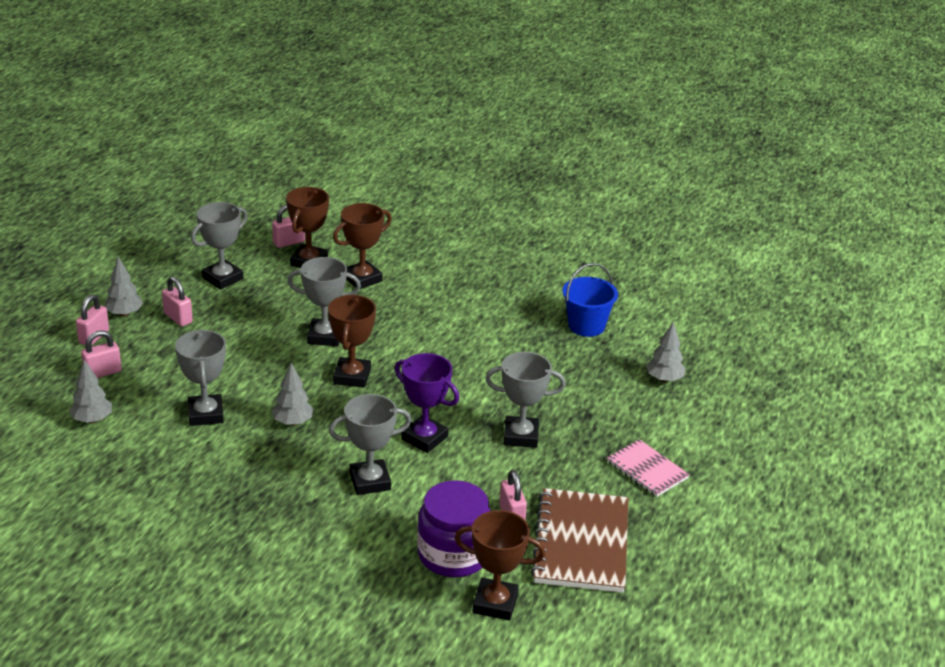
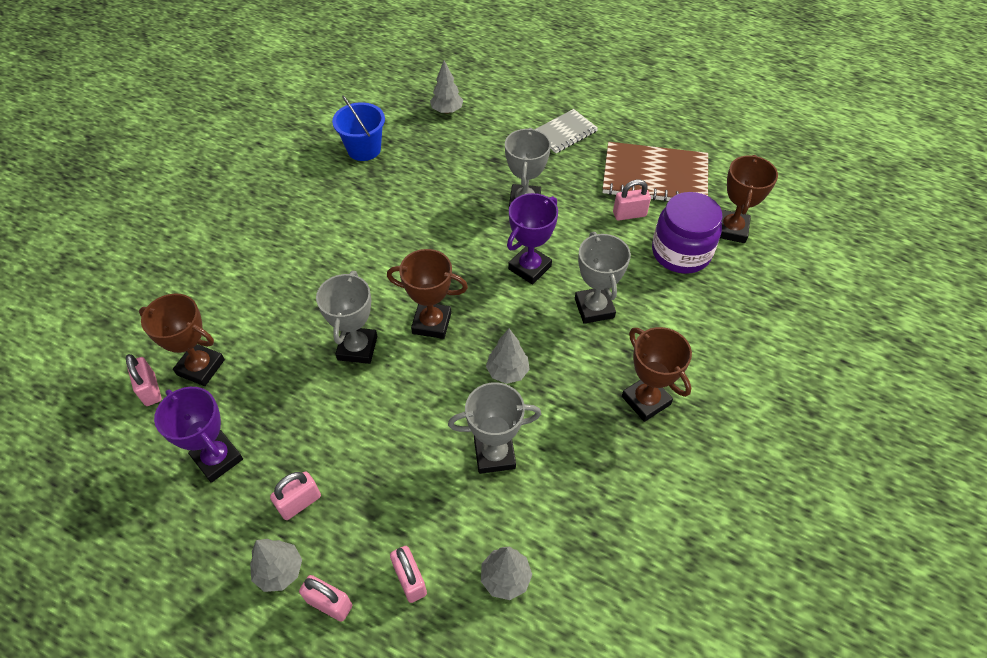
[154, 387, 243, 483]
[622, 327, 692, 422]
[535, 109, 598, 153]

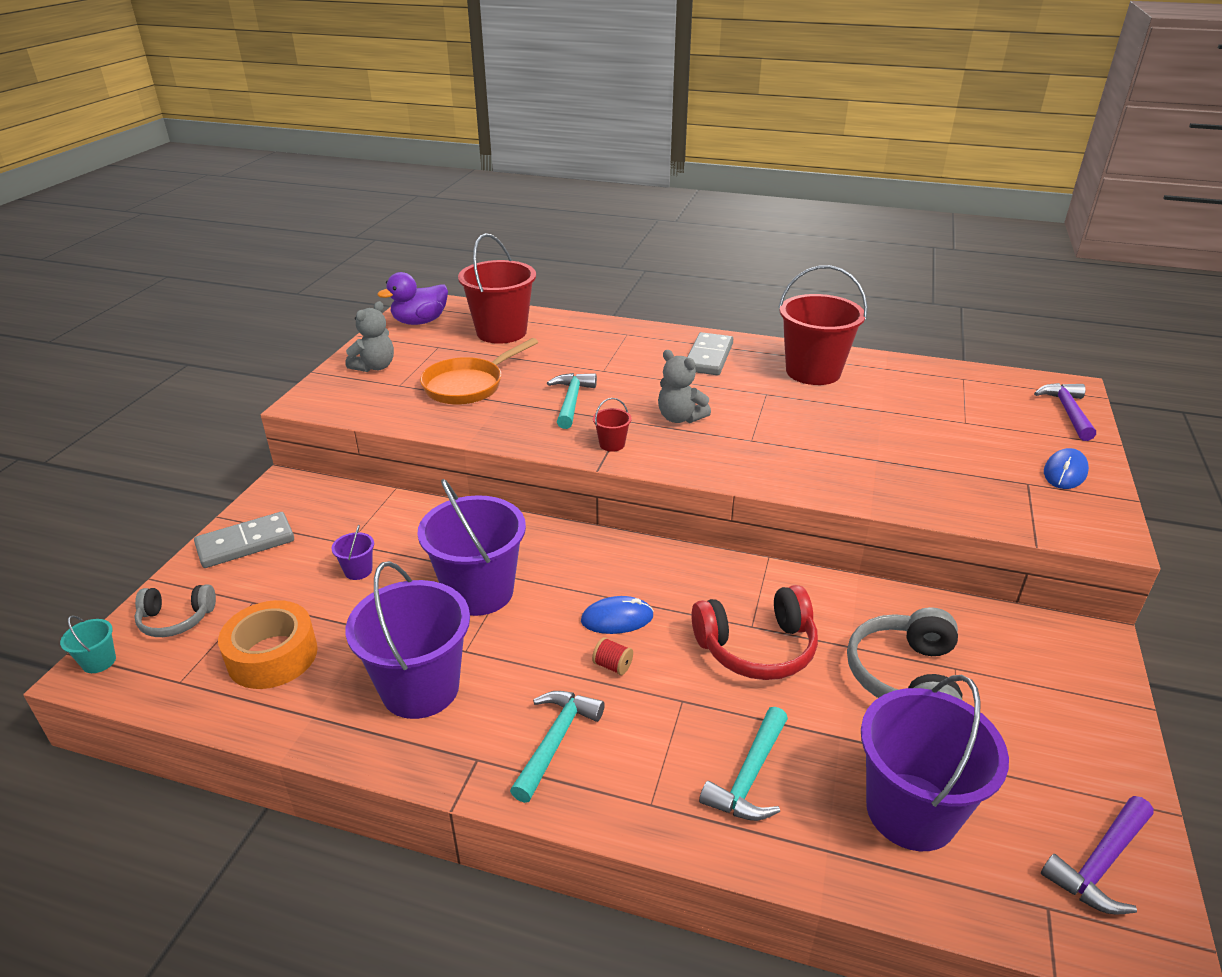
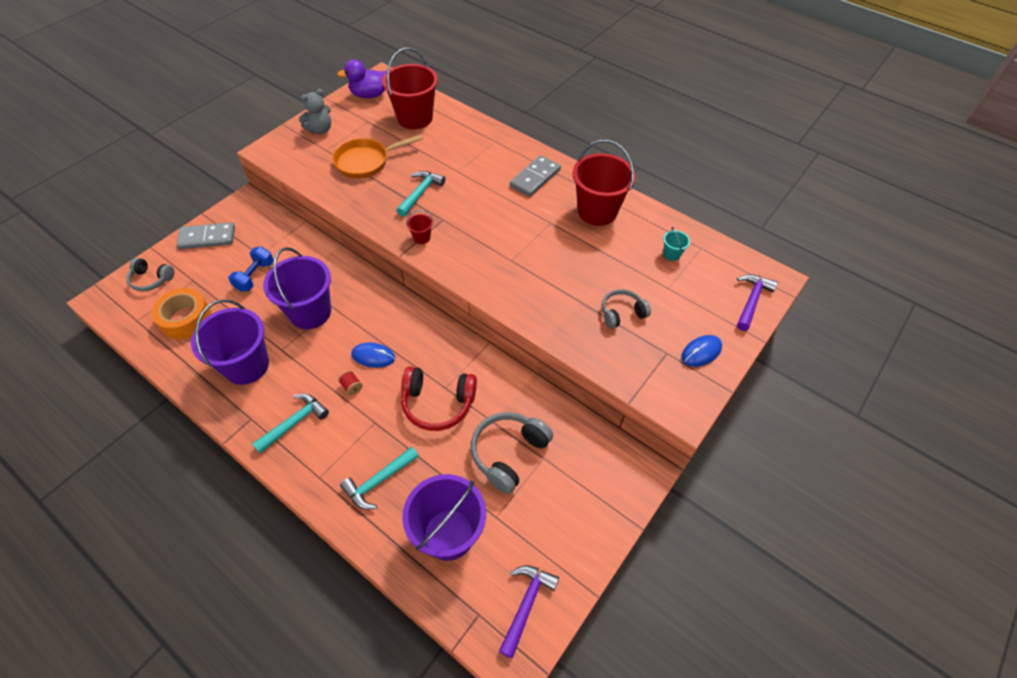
[663, 227, 690, 261]
[228, 247, 274, 292]
[658, 350, 711, 423] (first image)
[499, 565, 559, 658]
[602, 289, 651, 329]

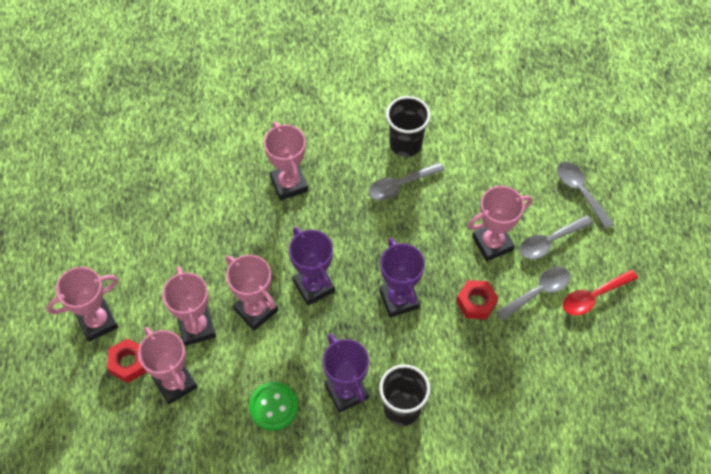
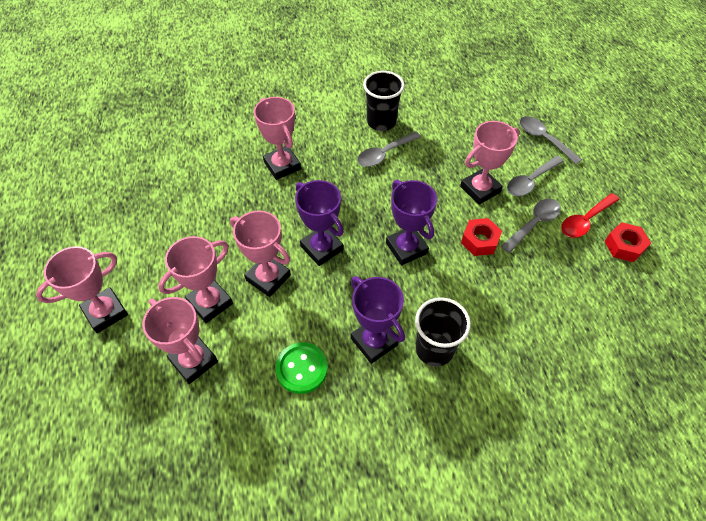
[605, 222, 651, 262]
[158, 236, 233, 323]

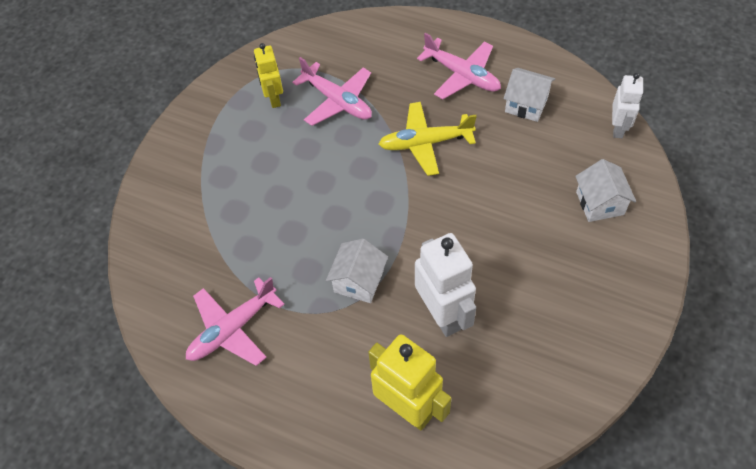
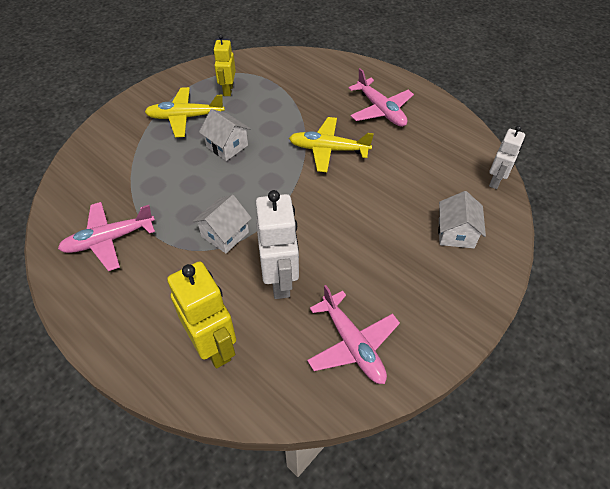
[307, 285, 400, 384]
[199, 109, 251, 161]
[145, 87, 225, 137]

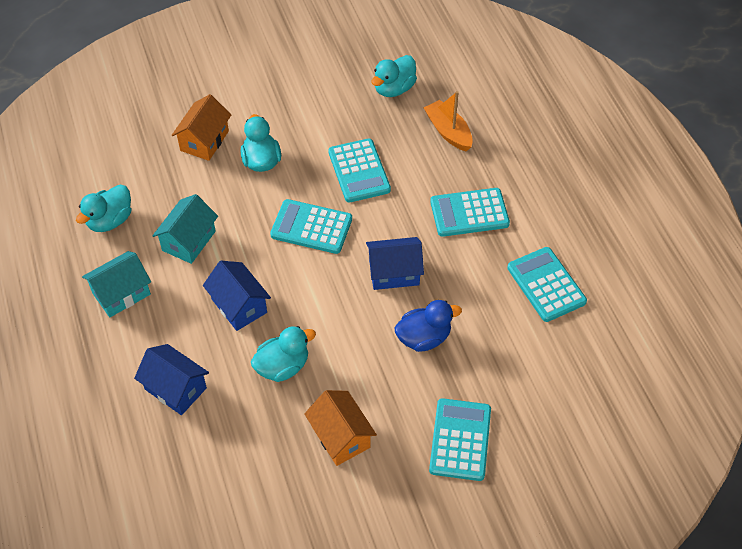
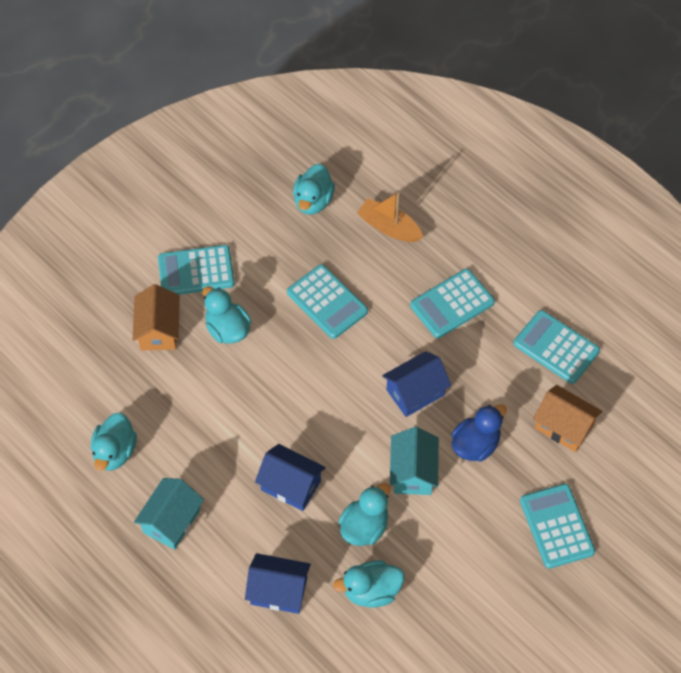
[390, 427, 439, 495]
[158, 245, 235, 295]
[533, 385, 603, 452]
[333, 560, 404, 608]

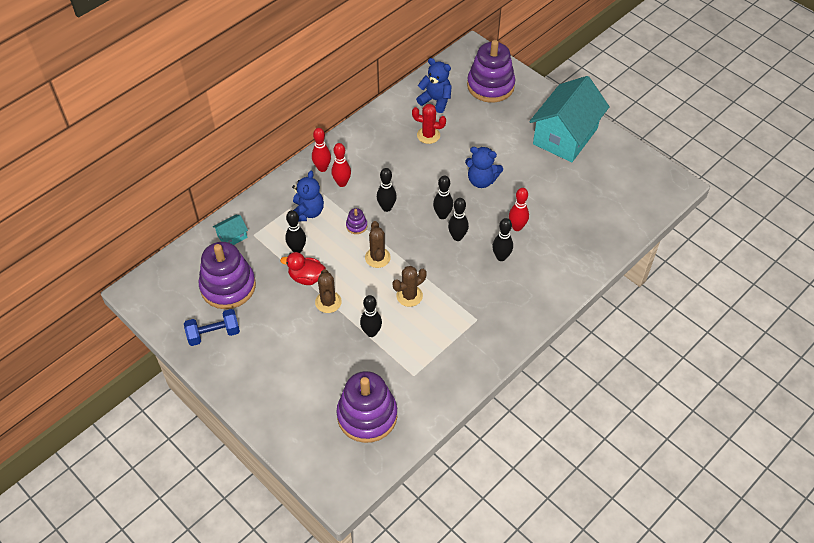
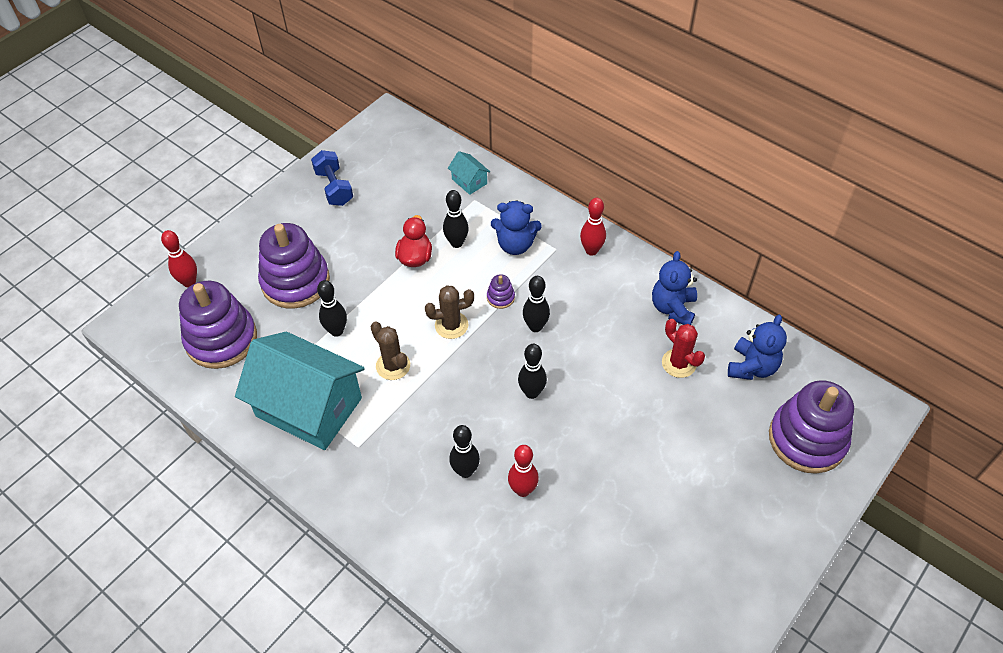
[258, 223, 330, 309]
[315, 269, 342, 313] (first image)
[161, 230, 197, 287]
[662, 319, 705, 378]
[448, 198, 469, 241] (first image)
[652, 251, 697, 325]
[235, 332, 365, 450]

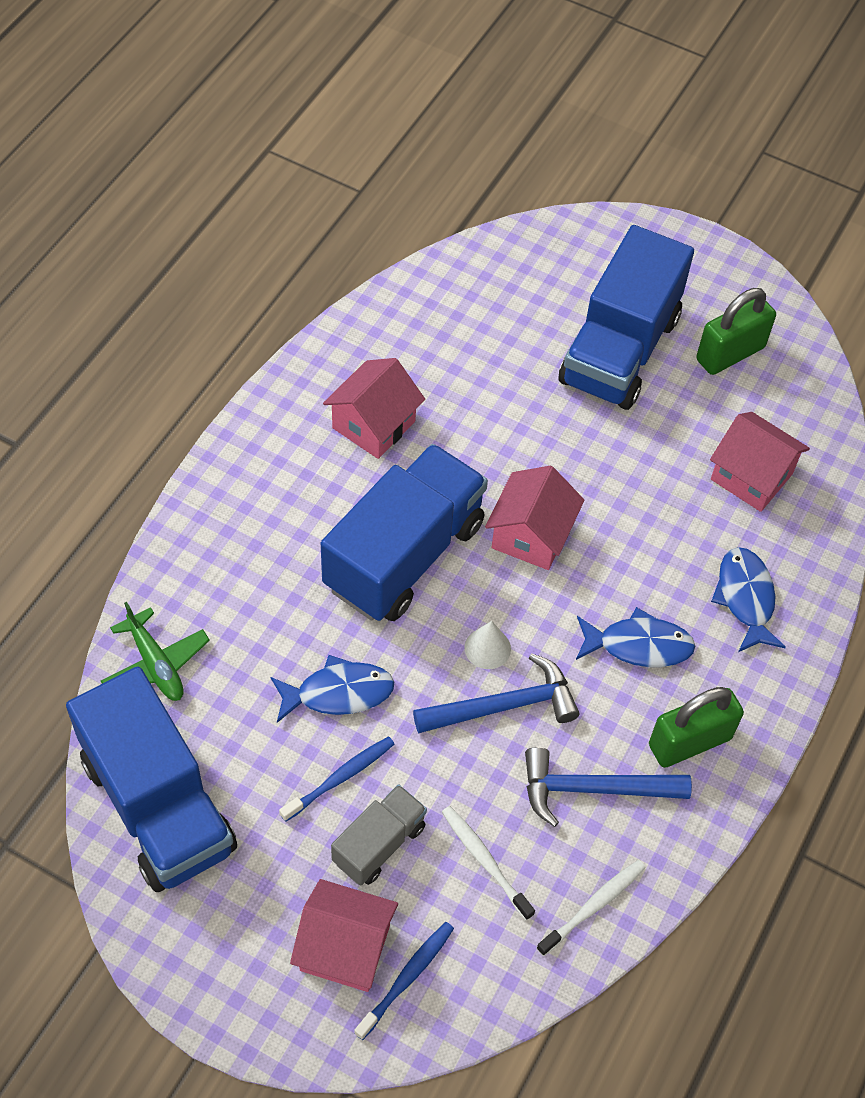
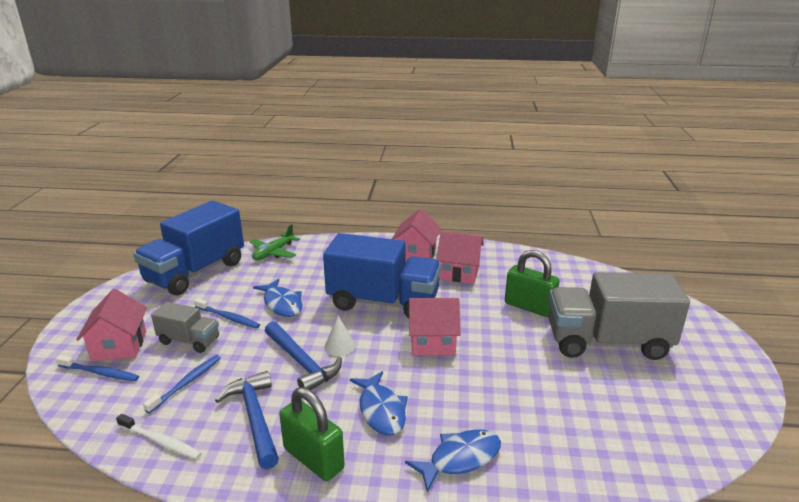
[143, 355, 221, 414]
[548, 272, 690, 360]
[505, 250, 560, 317]
[392, 209, 441, 261]

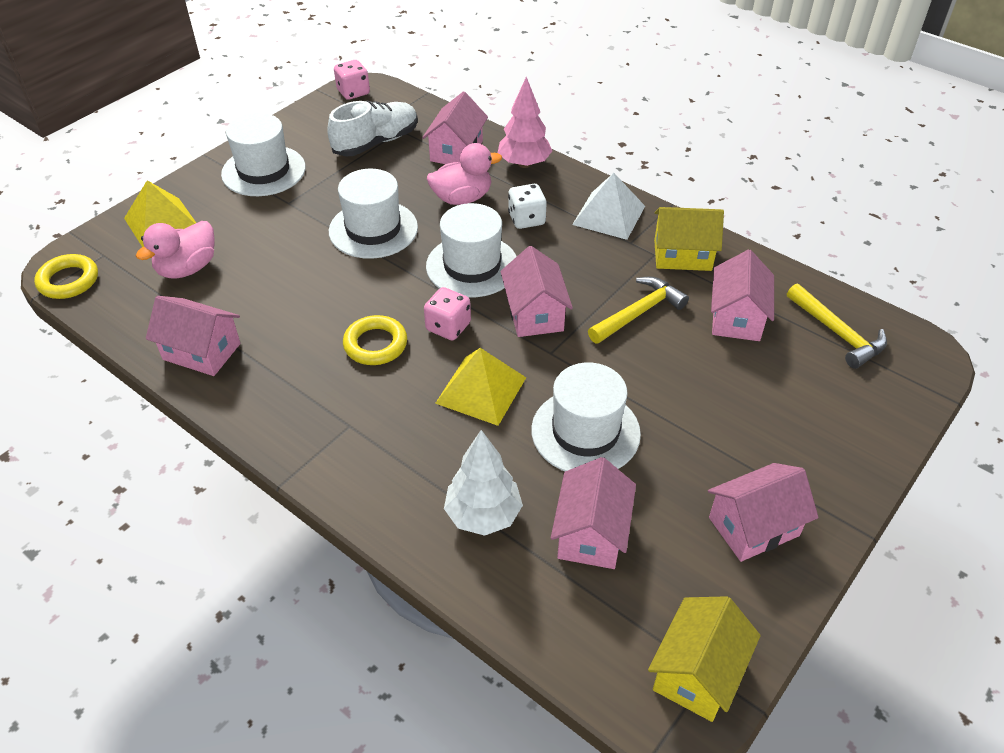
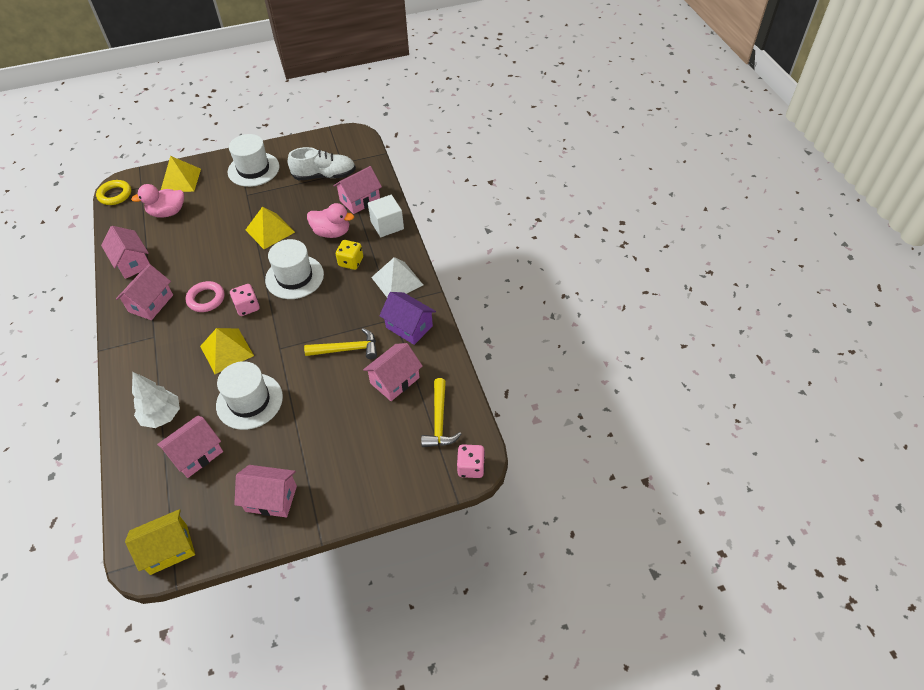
[245, 207, 295, 249]
[457, 444, 485, 478]
[186, 281, 224, 312]
[368, 195, 404, 237]
[116, 264, 173, 320]
[336, 240, 363, 270]
[379, 292, 436, 345]

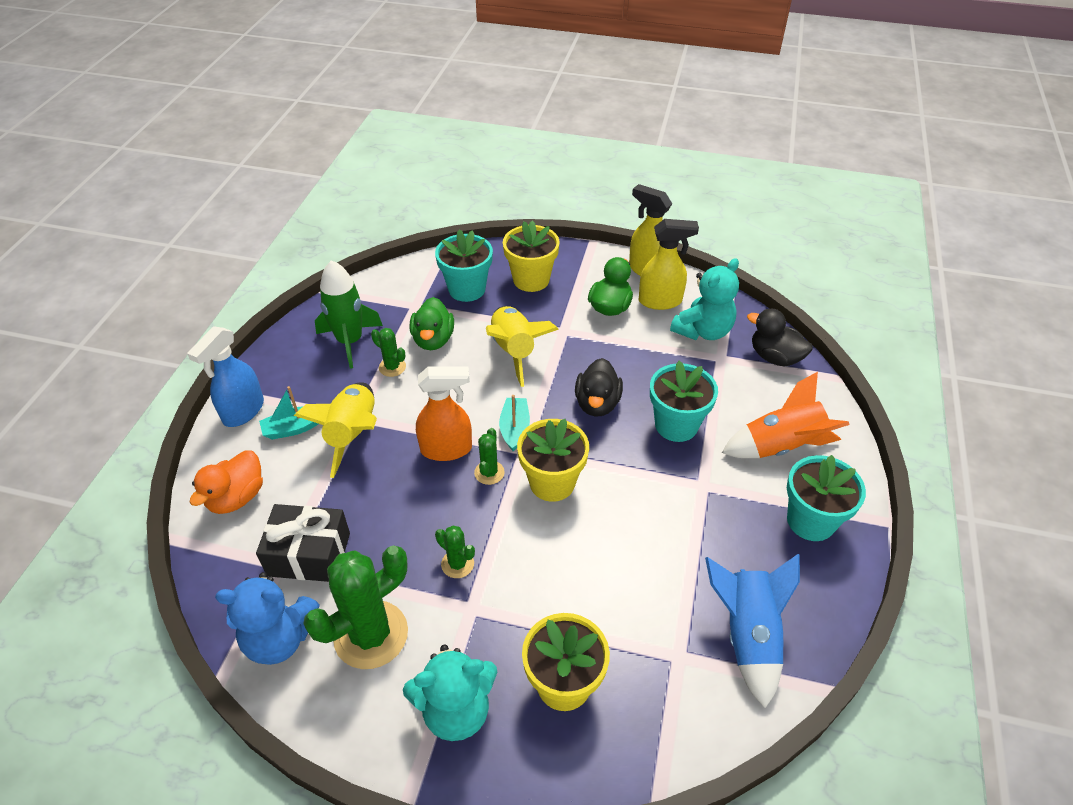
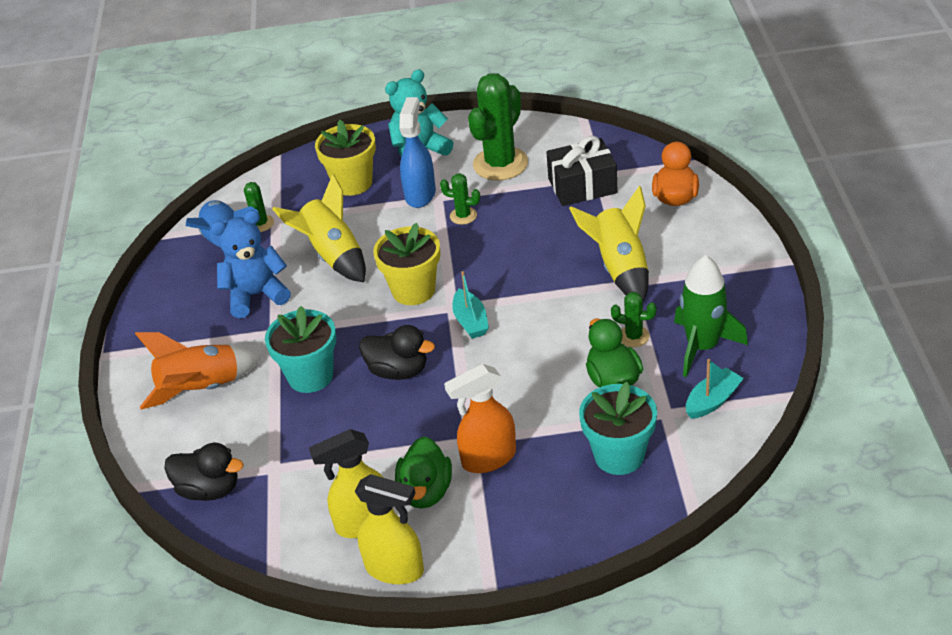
[399, 97, 436, 208]
[211, 210, 291, 318]
[686, 359, 744, 419]
[444, 364, 516, 473]
[244, 182, 274, 232]
[272, 174, 366, 282]
[503, 220, 560, 292] (first image)
[359, 325, 435, 380]
[670, 258, 739, 340] (first image)
[787, 455, 866, 541] (first image)

